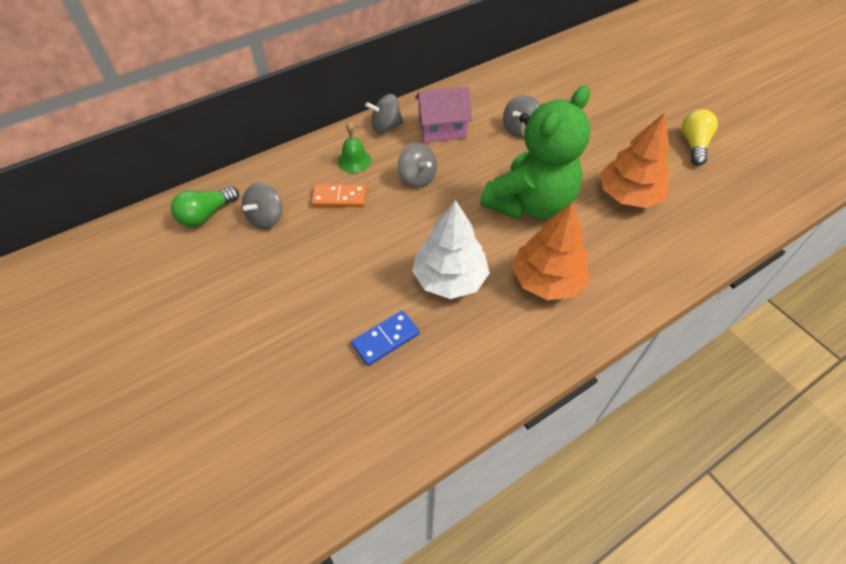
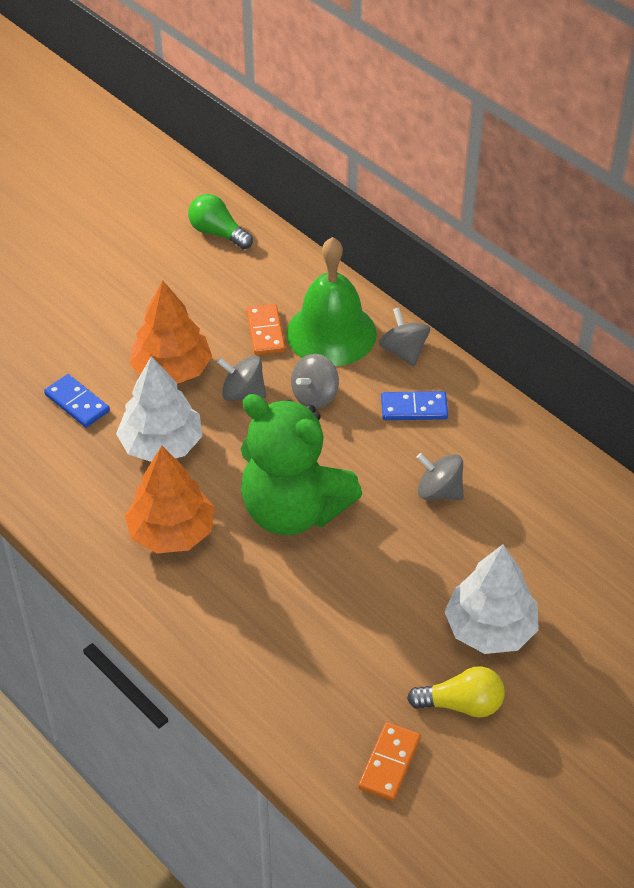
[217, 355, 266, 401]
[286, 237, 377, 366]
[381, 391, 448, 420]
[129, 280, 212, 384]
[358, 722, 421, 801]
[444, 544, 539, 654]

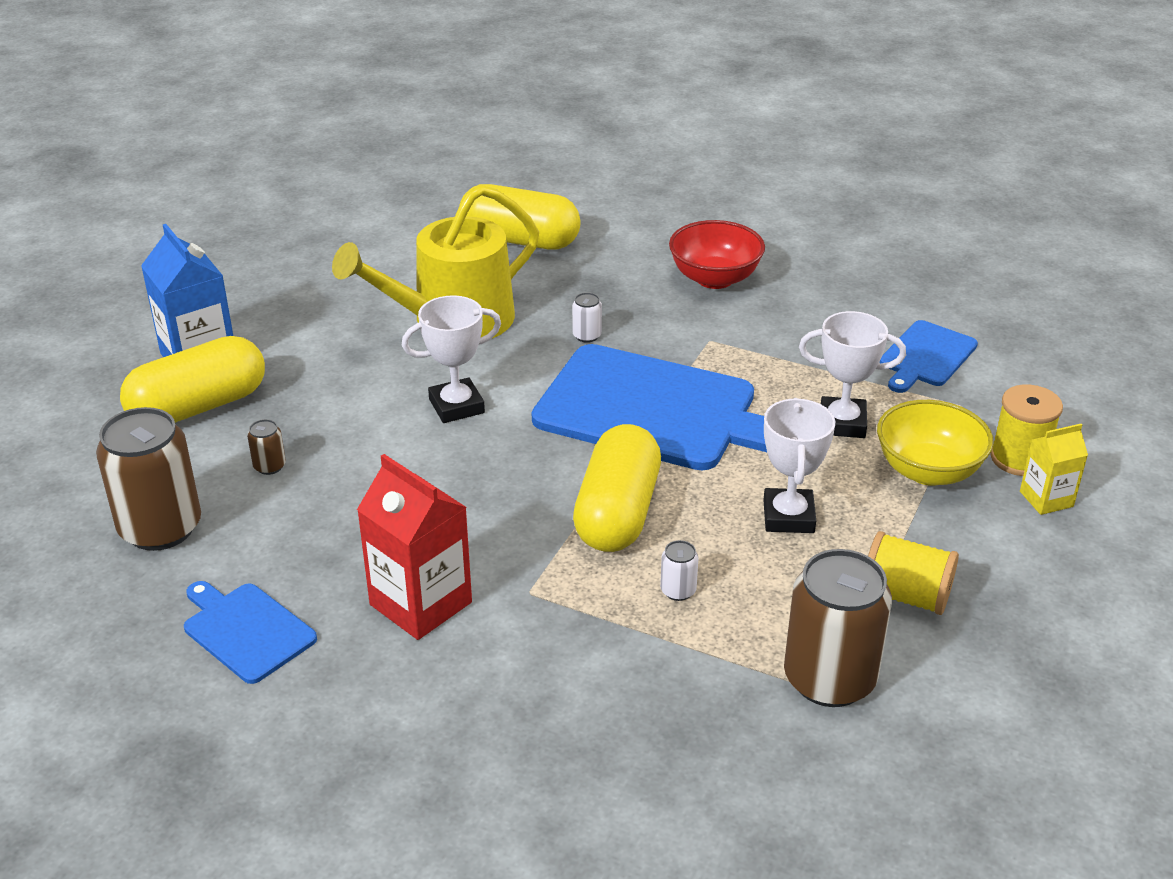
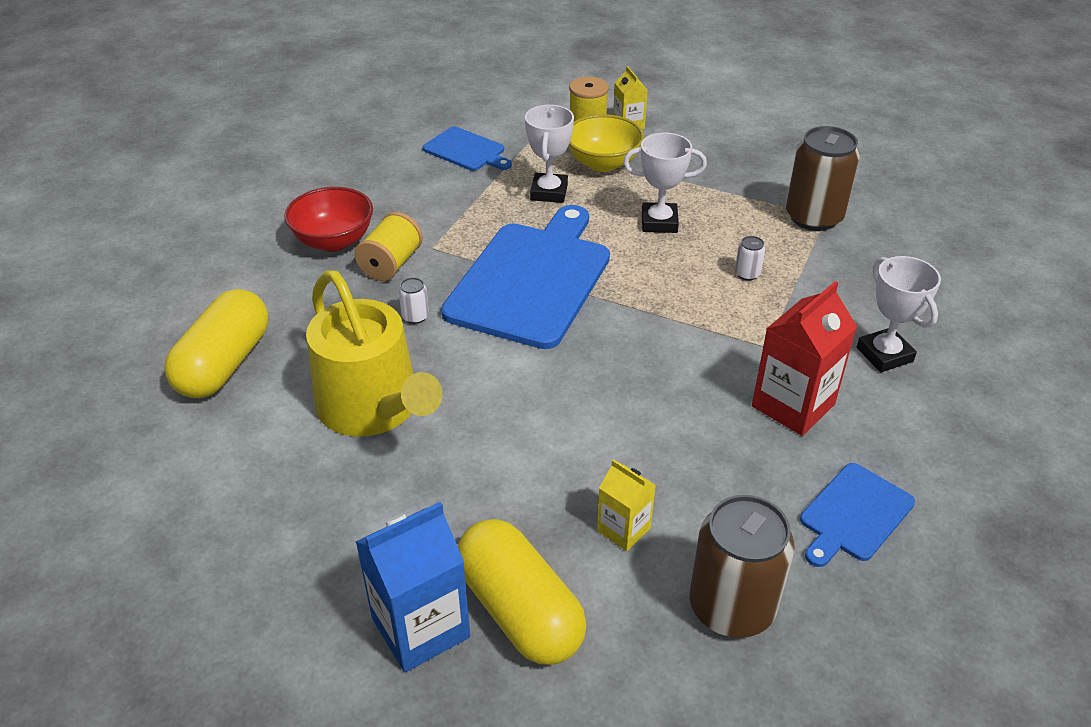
[597, 459, 656, 551]
[857, 256, 941, 372]
[573, 424, 661, 552] (first image)
[354, 212, 423, 281]

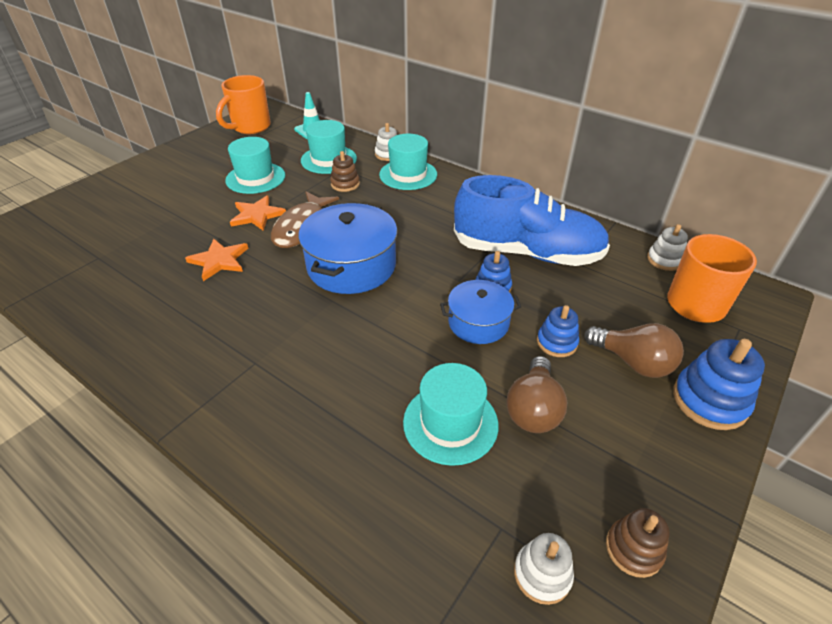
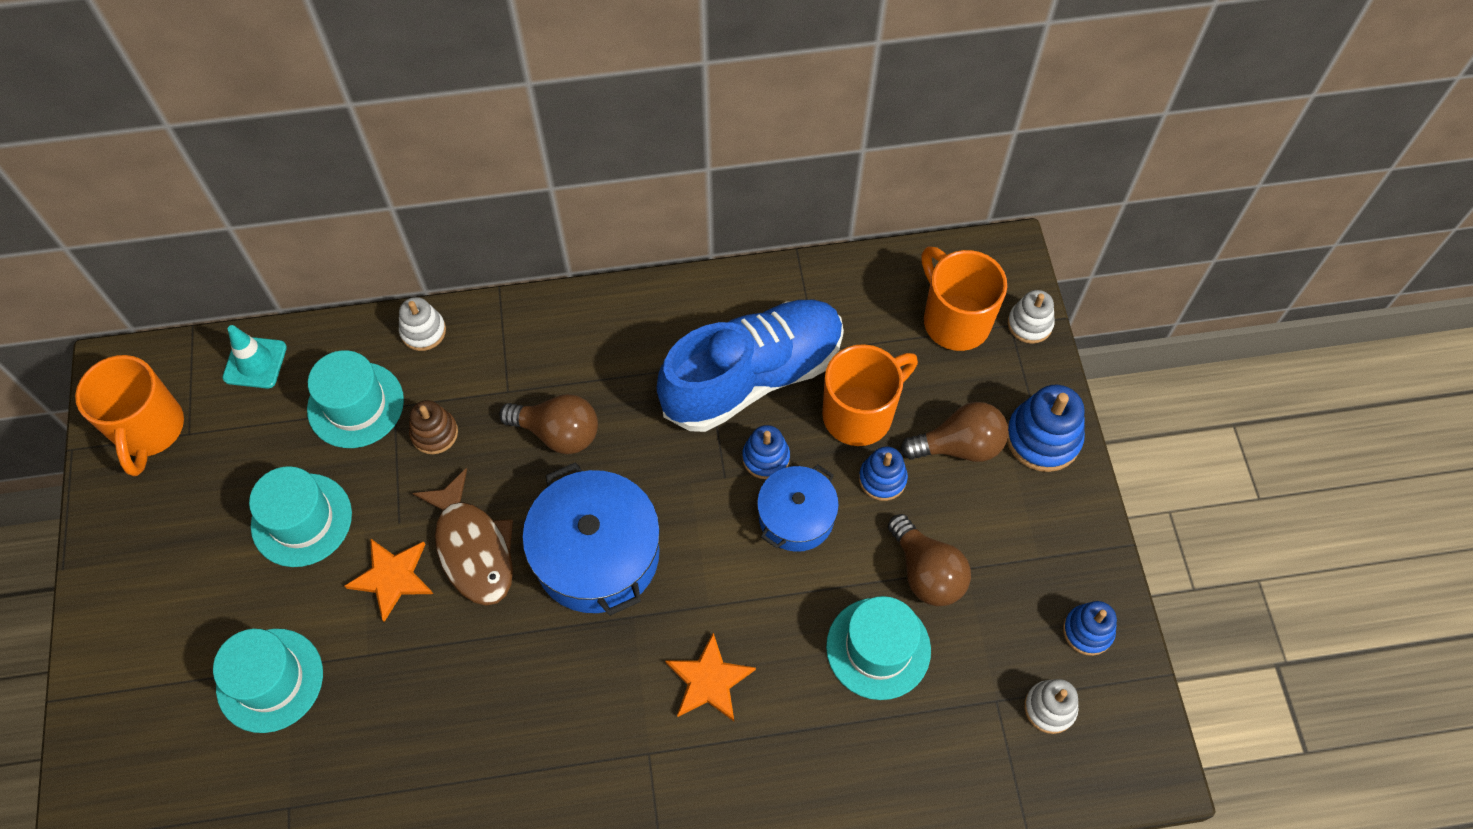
[665, 633, 756, 721]
[213, 629, 323, 733]
[1063, 601, 1117, 656]
[1008, 290, 1055, 344]
[499, 394, 598, 454]
[822, 344, 918, 446]

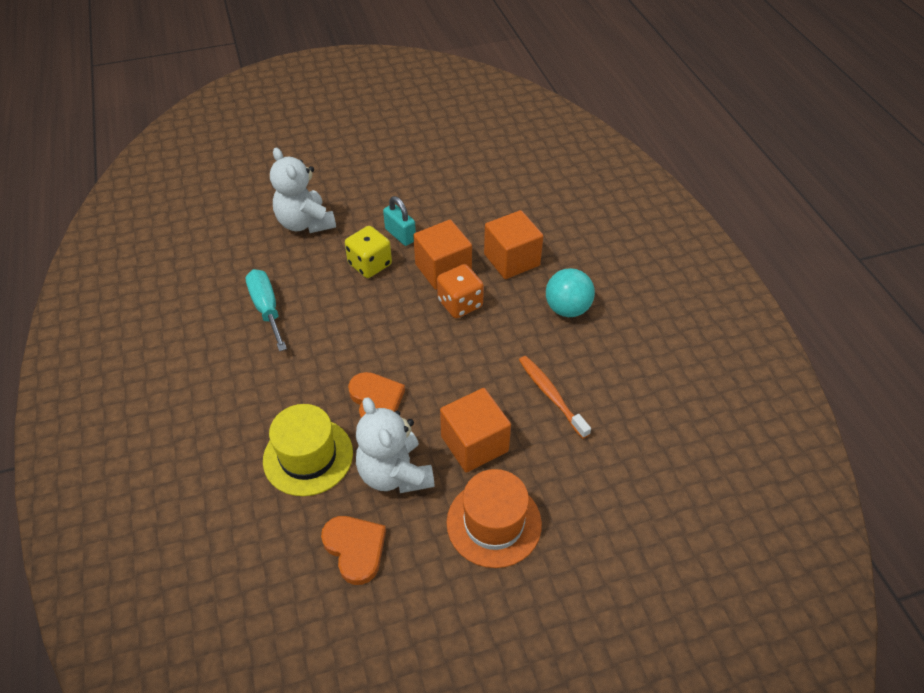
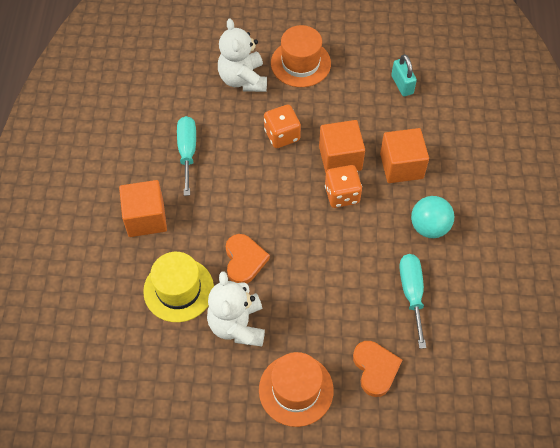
[353, 341, 402, 397]
[264, 105, 301, 148]
[391, 54, 417, 96]
[119, 180, 167, 237]
[519, 356, 591, 439] (first image)
[271, 25, 331, 87]
[399, 254, 426, 349]

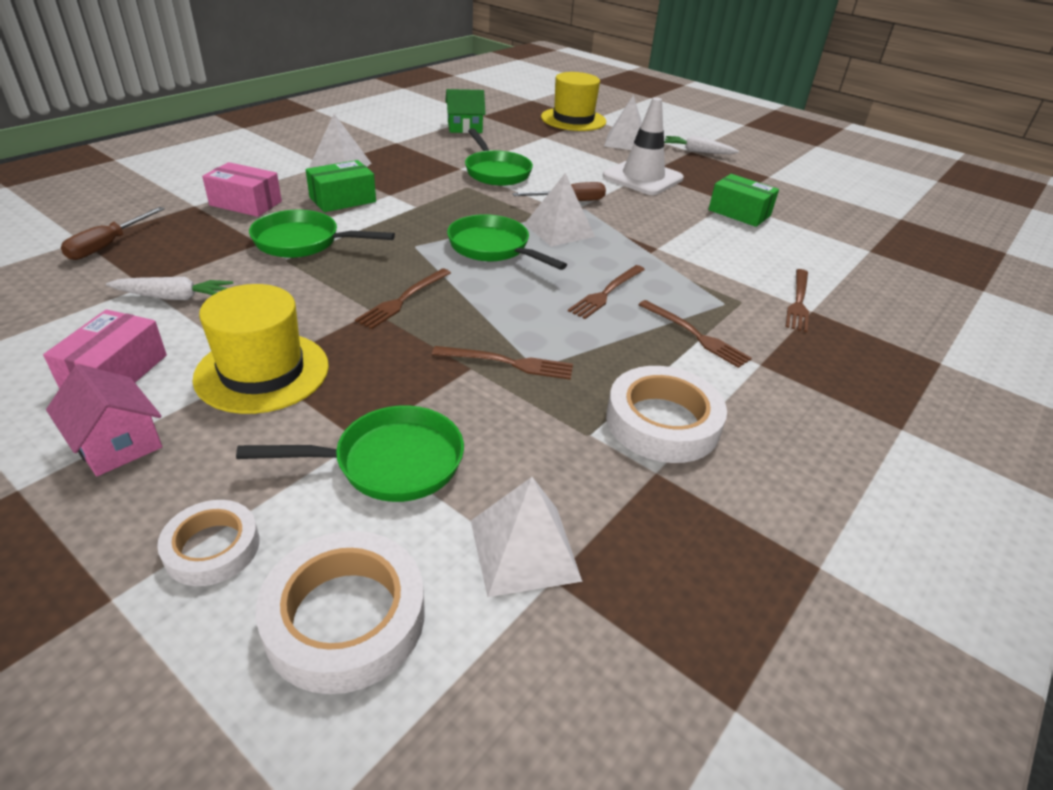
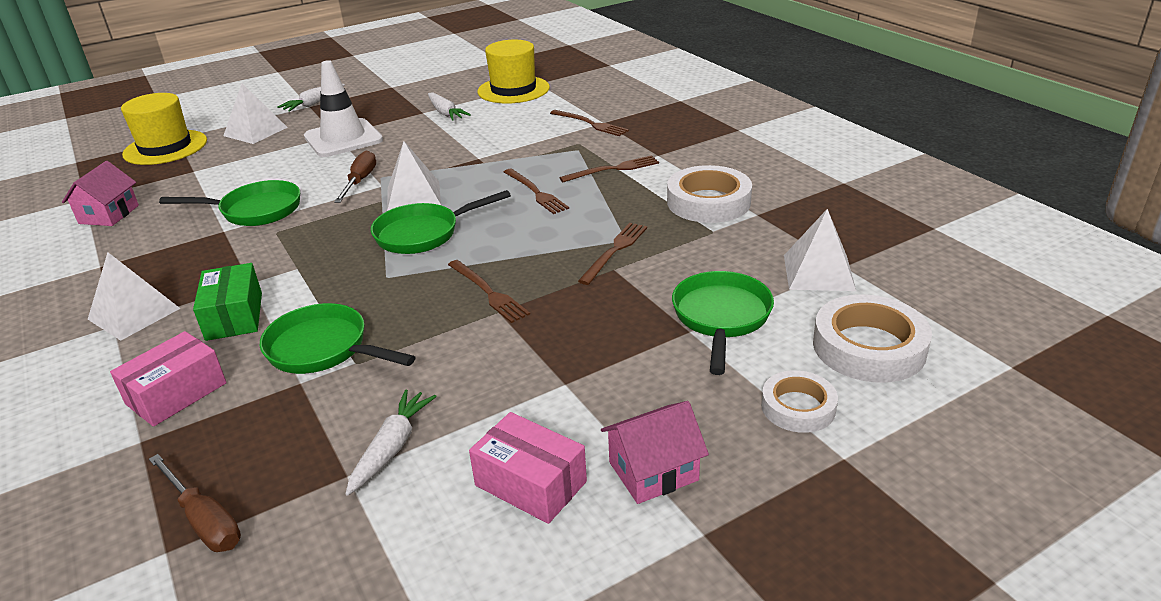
[478, 40, 550, 104]
[260, 303, 415, 374]
[62, 161, 139, 226]
[428, 92, 471, 121]

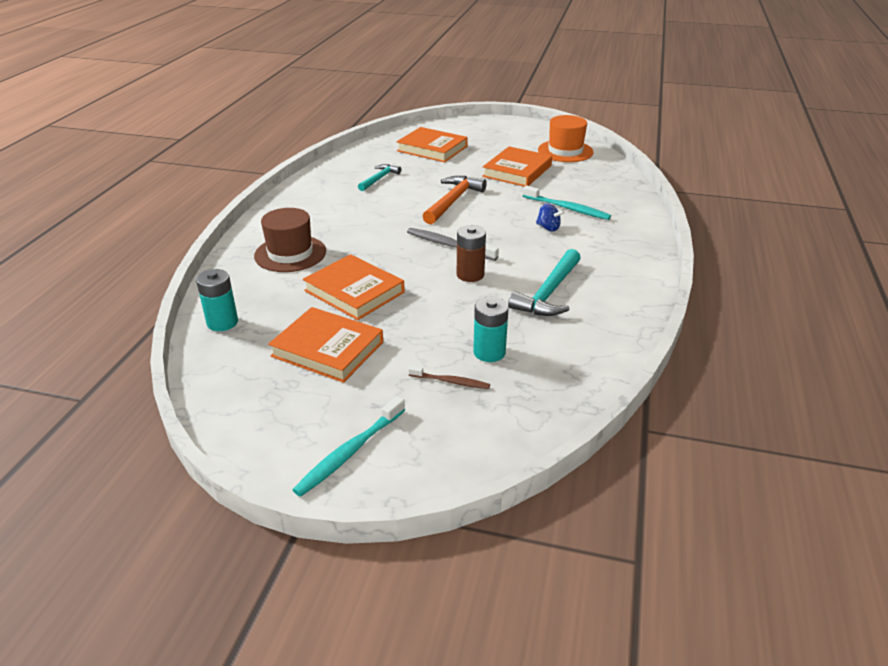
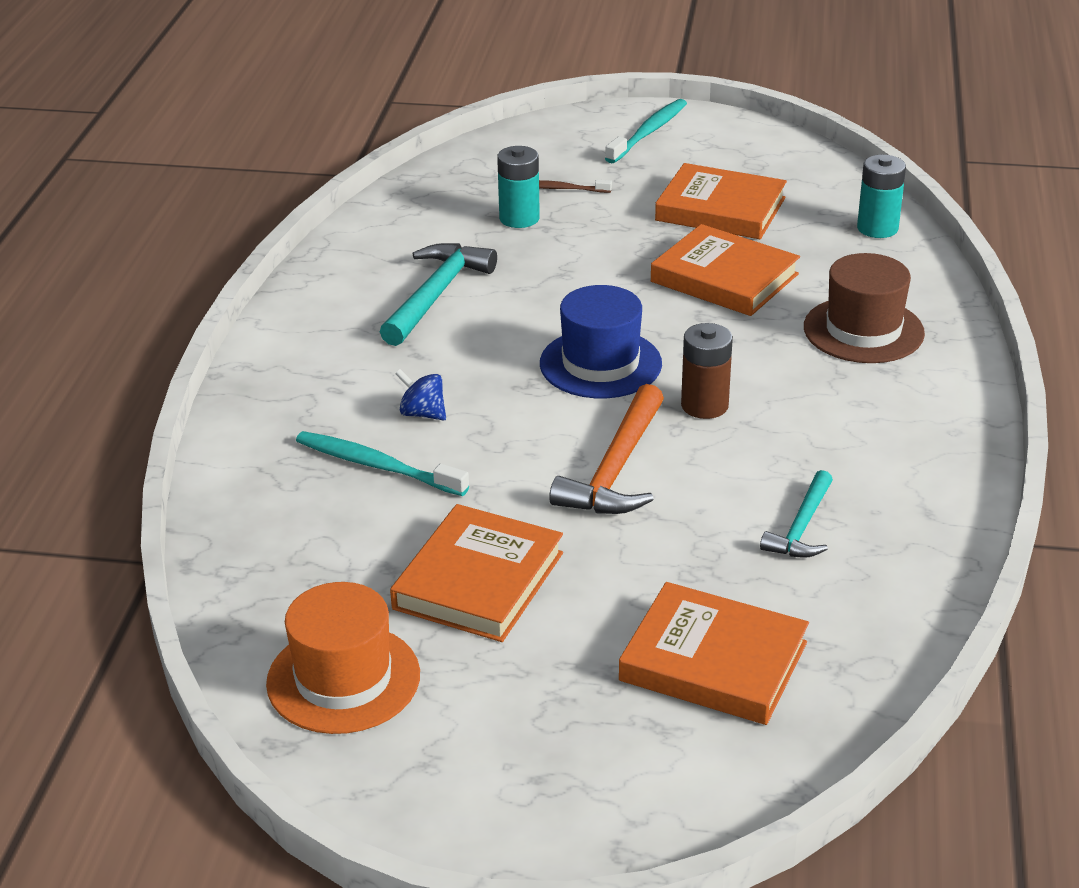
[540, 285, 662, 398]
[681, 323, 733, 419]

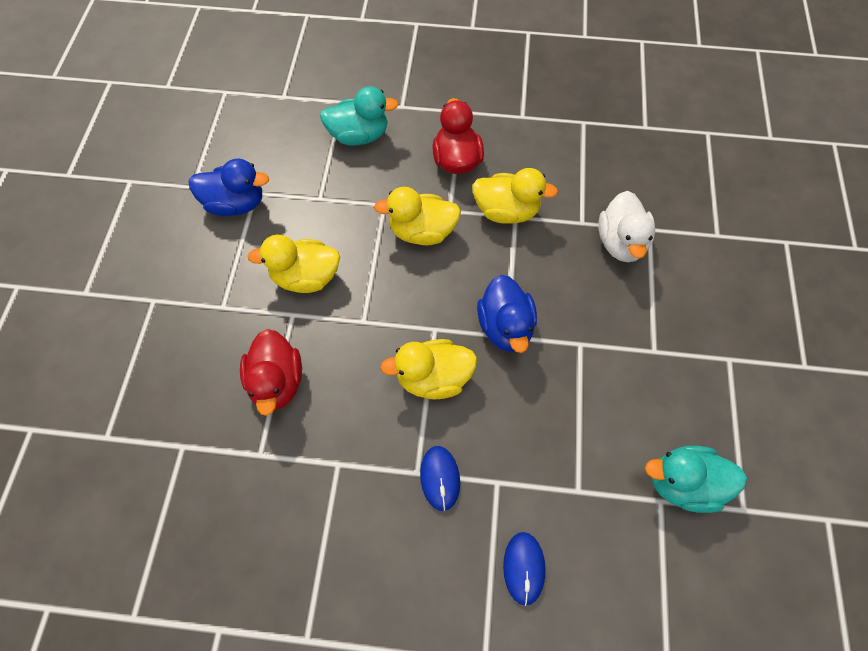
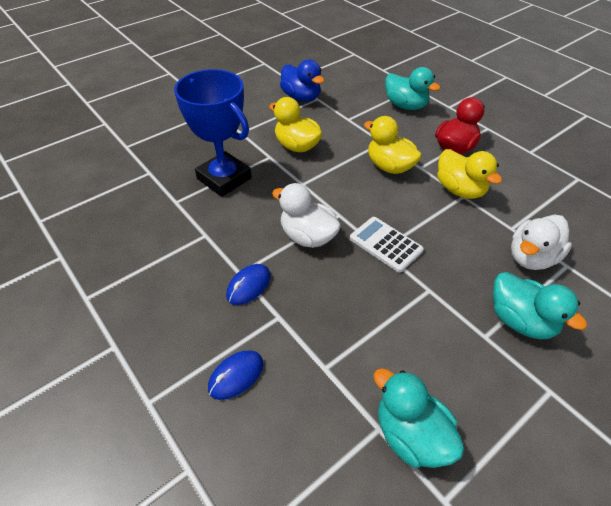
[174, 69, 252, 197]
[272, 183, 341, 248]
[350, 217, 424, 272]
[493, 272, 587, 339]

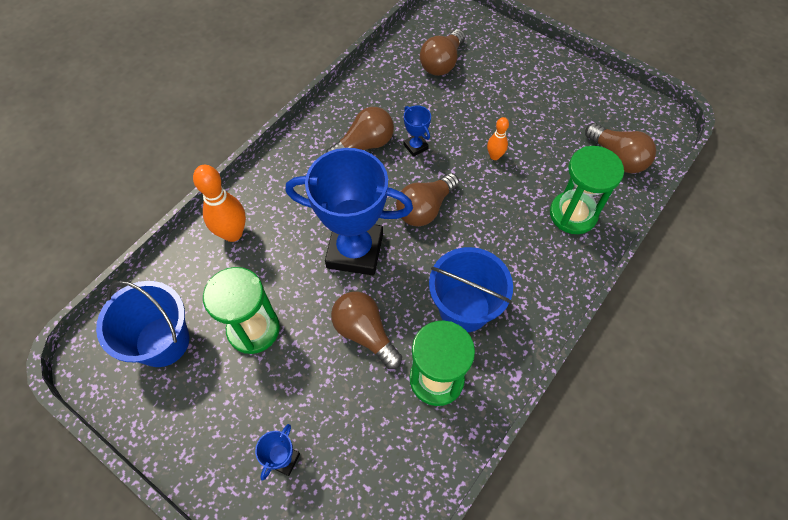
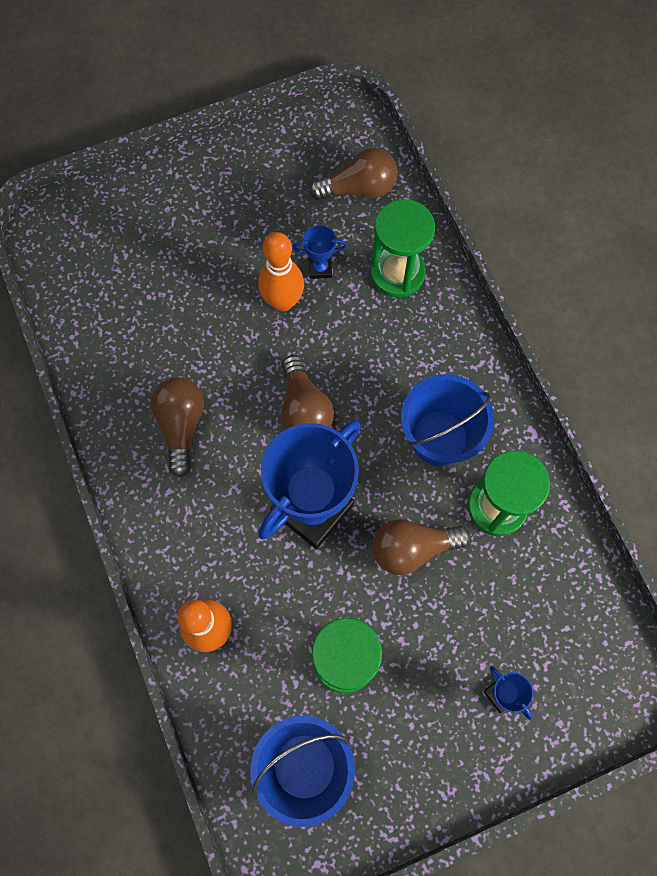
[293, 225, 347, 279]
[420, 29, 465, 76] (first image)
[258, 232, 304, 312]

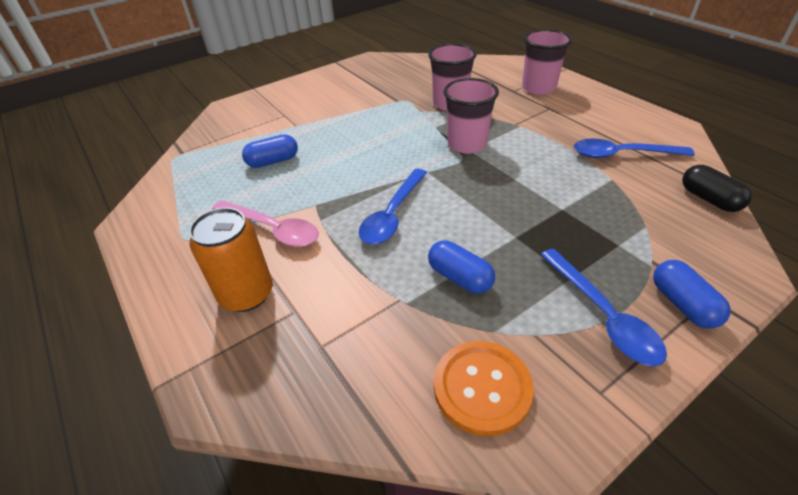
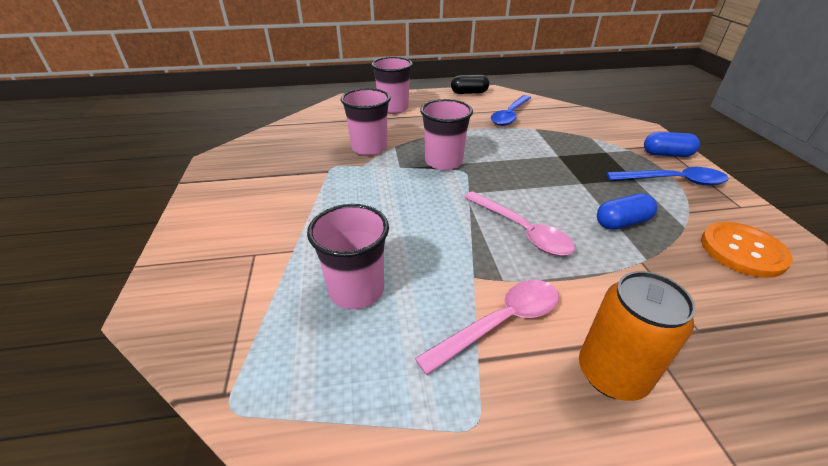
[307, 204, 389, 309]
[464, 191, 575, 256]
[451, 75, 489, 94]

